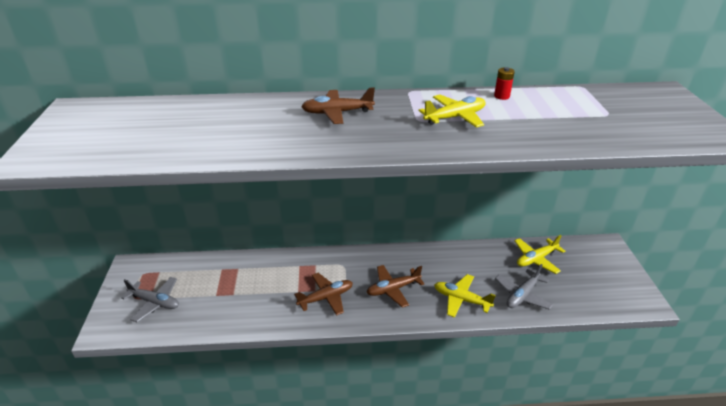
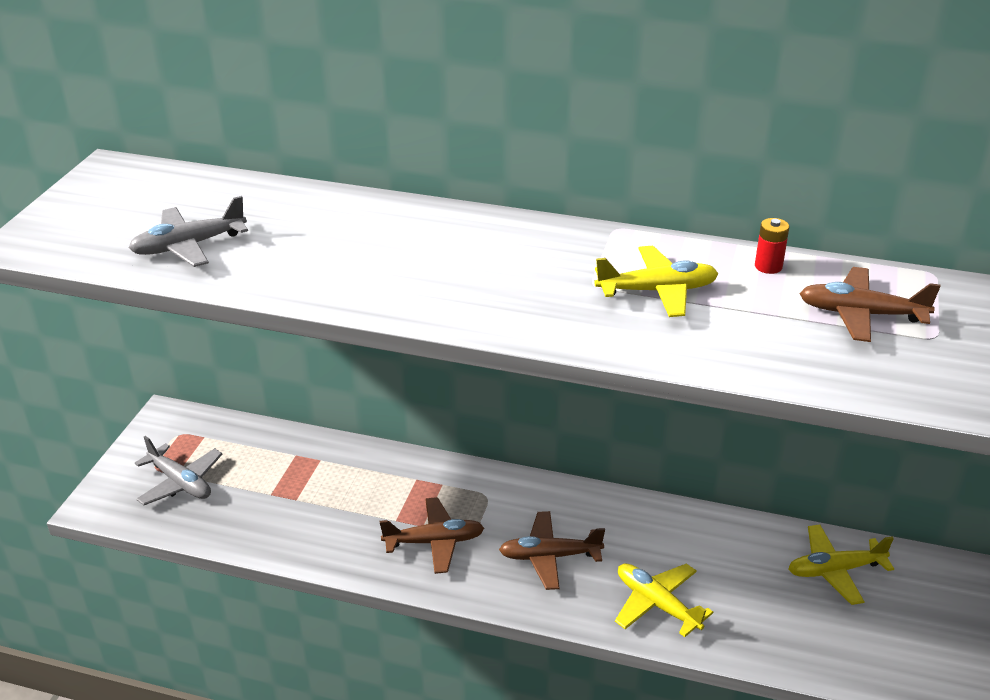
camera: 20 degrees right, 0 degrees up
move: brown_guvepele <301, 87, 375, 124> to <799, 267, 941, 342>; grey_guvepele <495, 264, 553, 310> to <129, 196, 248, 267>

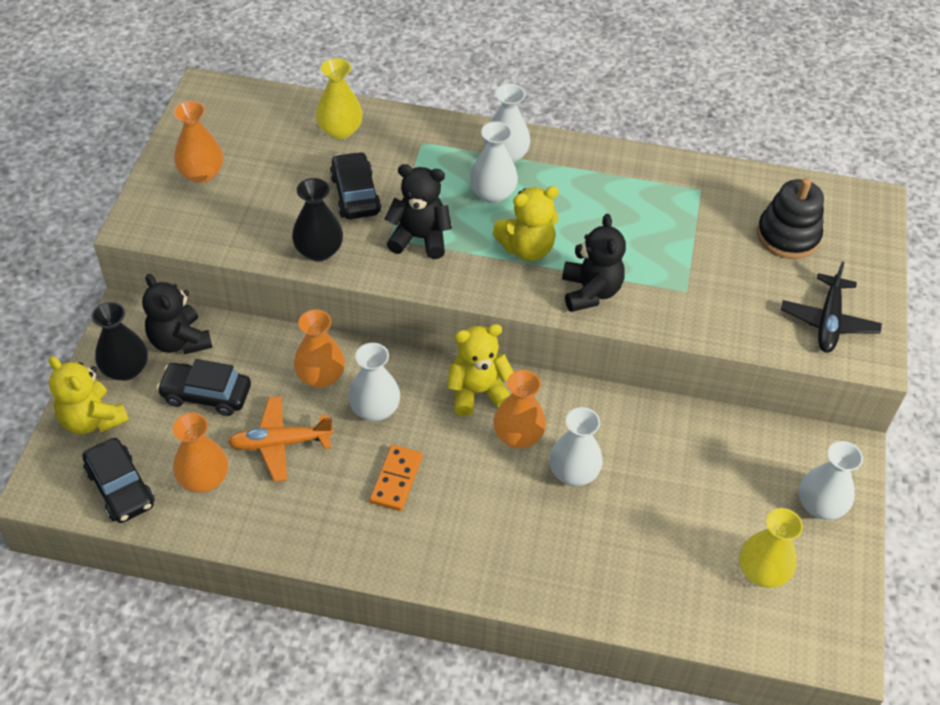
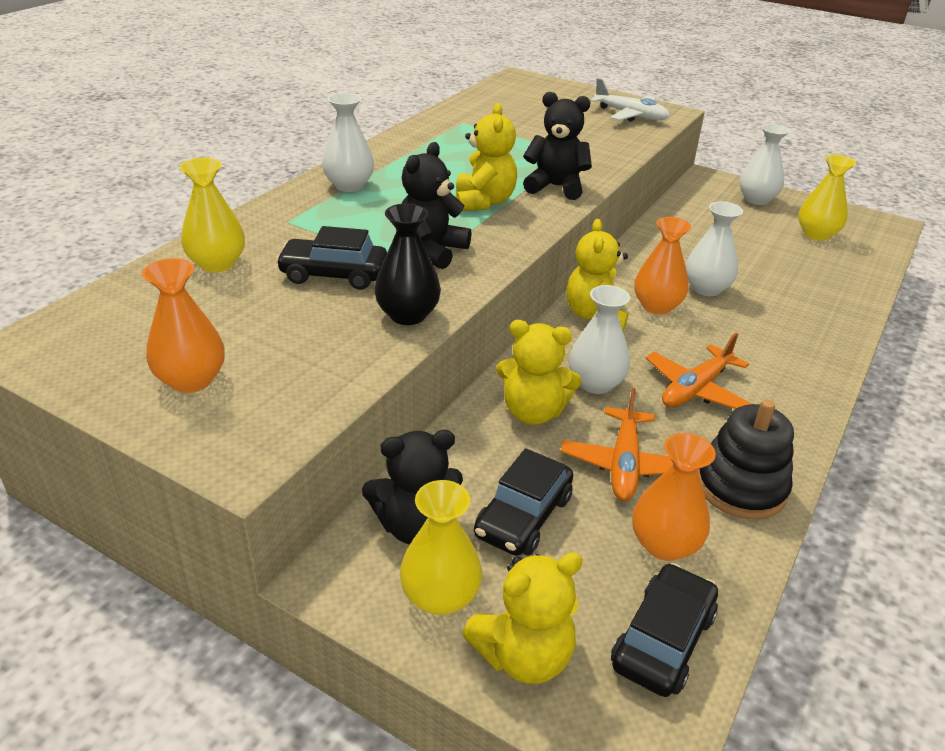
camera: 70 degrees left, 15 degrees down
delete: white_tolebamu <469, 121, 518, 203>
move: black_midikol <757, 178, 824, 259> to <698, 400, 794, 519>
replace: orange_tolebamu <294, 309, 345, 388> to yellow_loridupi <496, 320, 582, 425>; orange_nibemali <370, 445, 423, 511> to orange_guvepele <646, 333, 751, 409>
recolor: black_guvepele <781, 261, 882, 353> to white_guvepele <590, 78, 670, 122>; black_tolebamu <91, 302, 148, 381> to yellow_tolebamu <400, 480, 482, 615>
rotate: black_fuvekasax <82, 438, 155, 523> = <611, 563, 718, 697> 45 degrees counterclockwise

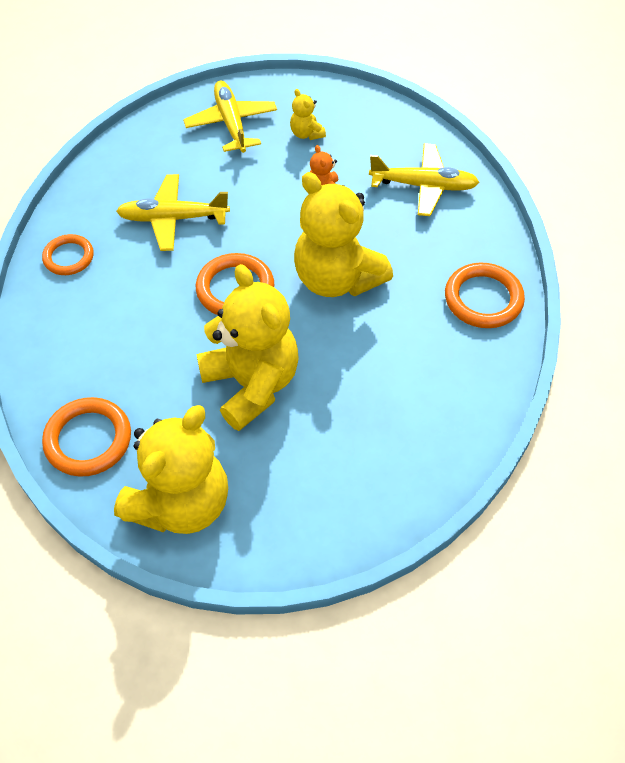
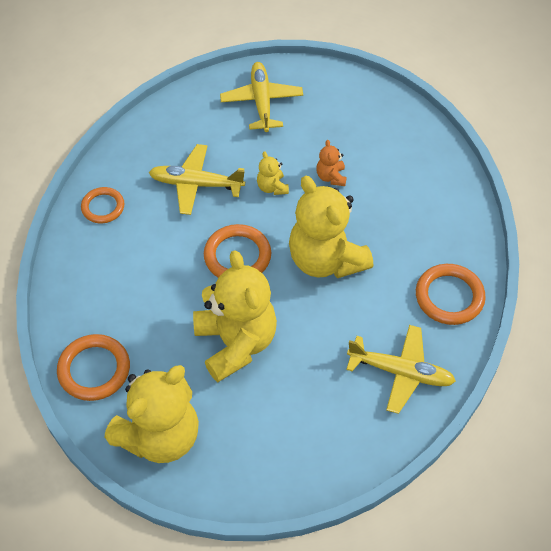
camera: 10 degrees right, 0 degrees up
move: yellow_loridupi <290, 89, 326, 140> to <257, 151, 289, 195>; yellow_guvepele <369, 143, 479, 216> to <346, 325, 456, 414>

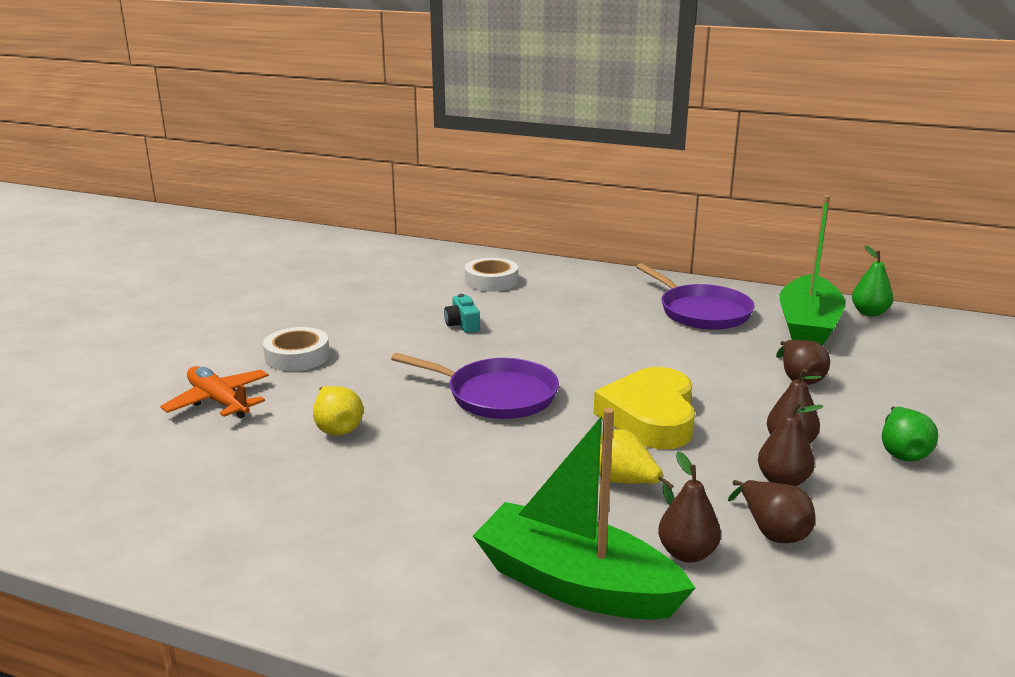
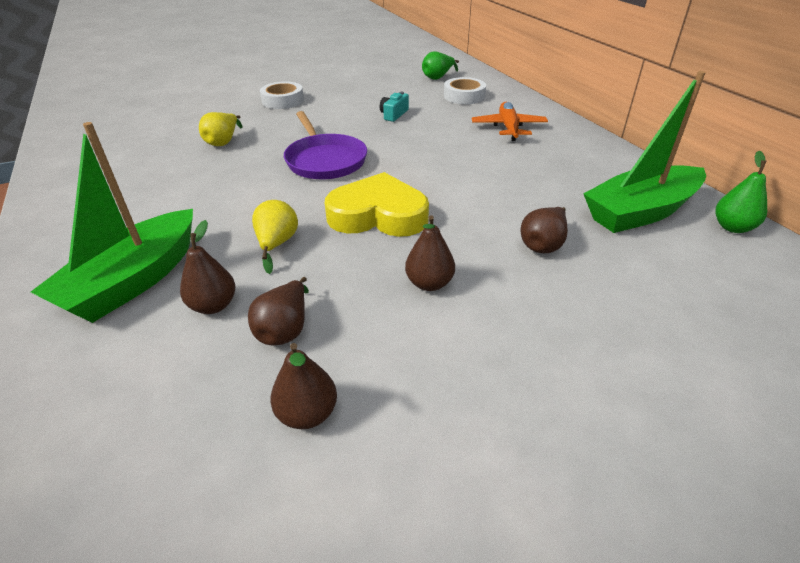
camera: 45 degrees right, 15 degrees up
delete: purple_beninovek <637, 263, 755, 330>
move: orange_guvepele <160, 366, 269, 418> to <472, 102, 548, 141>; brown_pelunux <758, 401, 824, 486> to <271, 343, 337, 429>; green_pelunux <882, 406, 938, 461> to <422, 51, 459, 80>
rotate: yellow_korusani <594, 367, 695, 449> = <325, 172, 429, 237> 45 degrees clockwise; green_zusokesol <473, 408, 695, 620> = <31, 122, 193, 323> 135 degrees counterclockwise

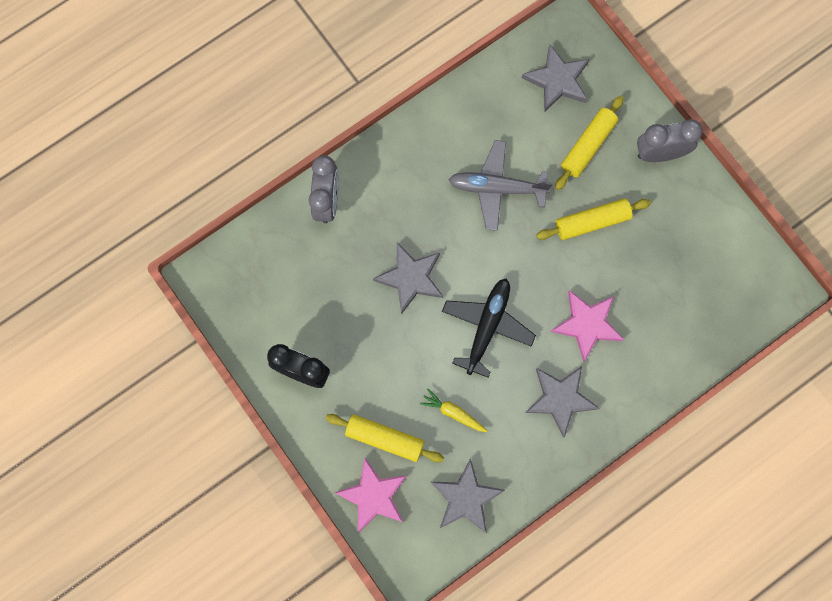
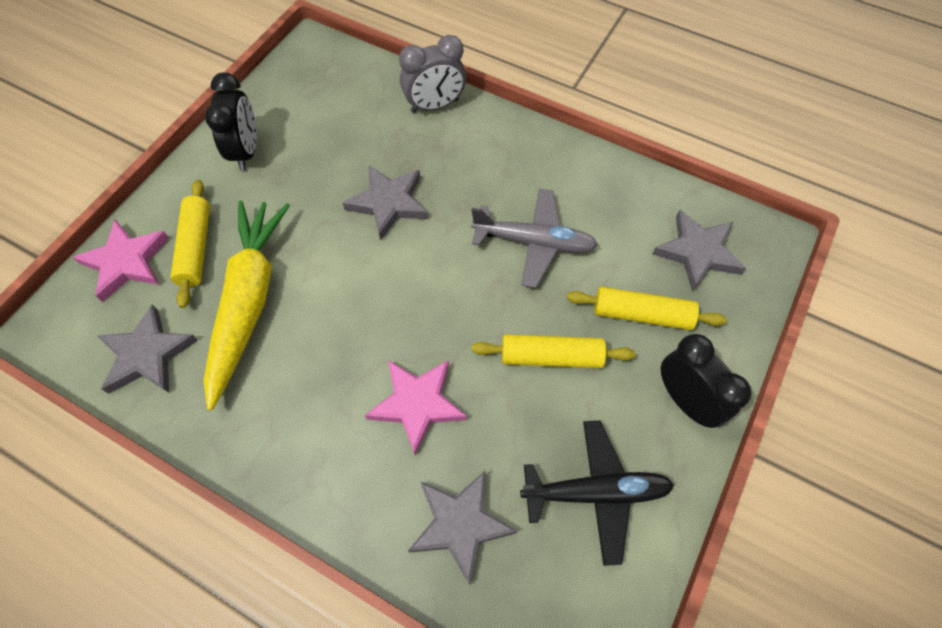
camera: 65 degrees right, 15 degrees down
move: black_guvepele <442, 279, 536, 378> to <520, 421, 674, 566>; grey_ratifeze <525, 366, 599, 438> to <408, 471, 517, 585>
recolor: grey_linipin <637, 119, 703, 162> to black_linipin <661, 334, 752, 428>
rotate: grey_guvepele <449, 140, 553, 231> = <471, 189, 598, 288> 120 degrees clockwise; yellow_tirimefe <536, 198, 651, 240> = <472, 334, 636, 368> 45 degrees counterclockwise
resize: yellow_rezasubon <420, 389, 488, 432> = <203, 201, 290, 410> x2.50

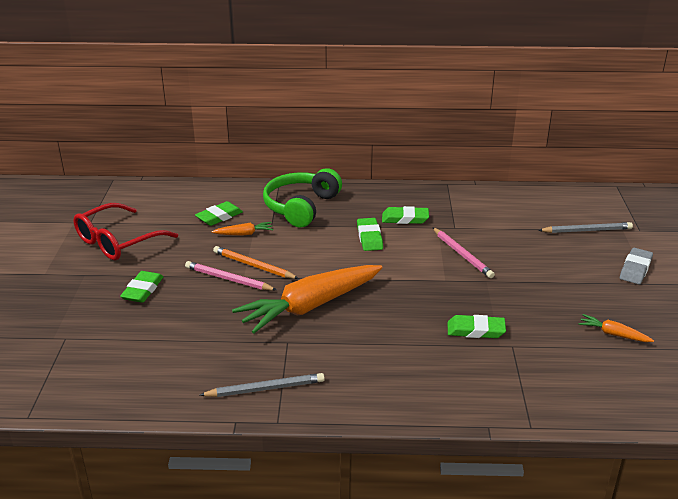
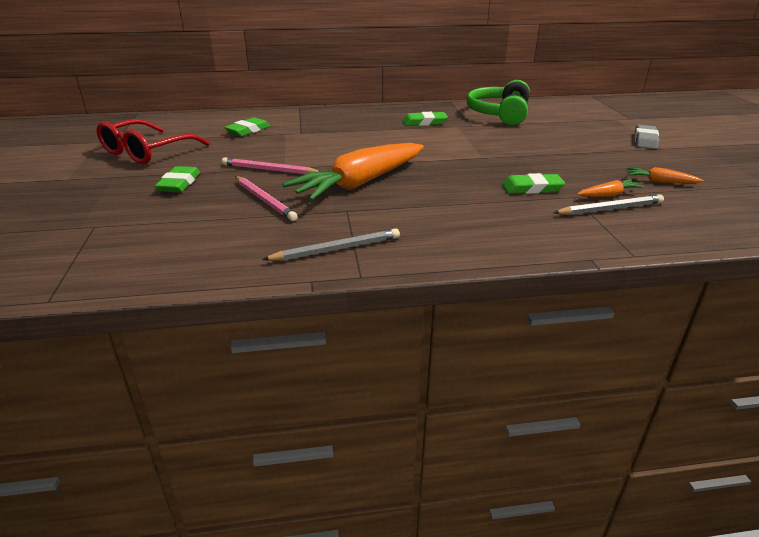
camera: 10 degrees left, 0 degrees up
delete: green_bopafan <357, 218, 383, 251>; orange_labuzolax <213, 246, 299, 279>
move: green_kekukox <263, 168, 342, 228> to <467, 80, 530, 125>; orange_rezasubon <211, 222, 273, 236> to <577, 179, 644, 197>; grey_labuzolax <538, 222, 633, 233> to <553, 194, 664, 215>; pink_labuzolax <432, 227, 495, 278> to <235, 176, 298, 221>

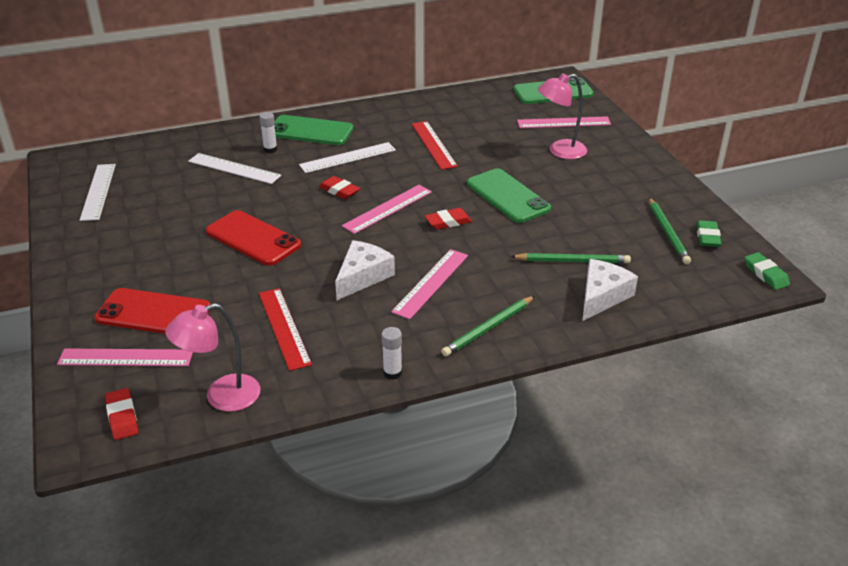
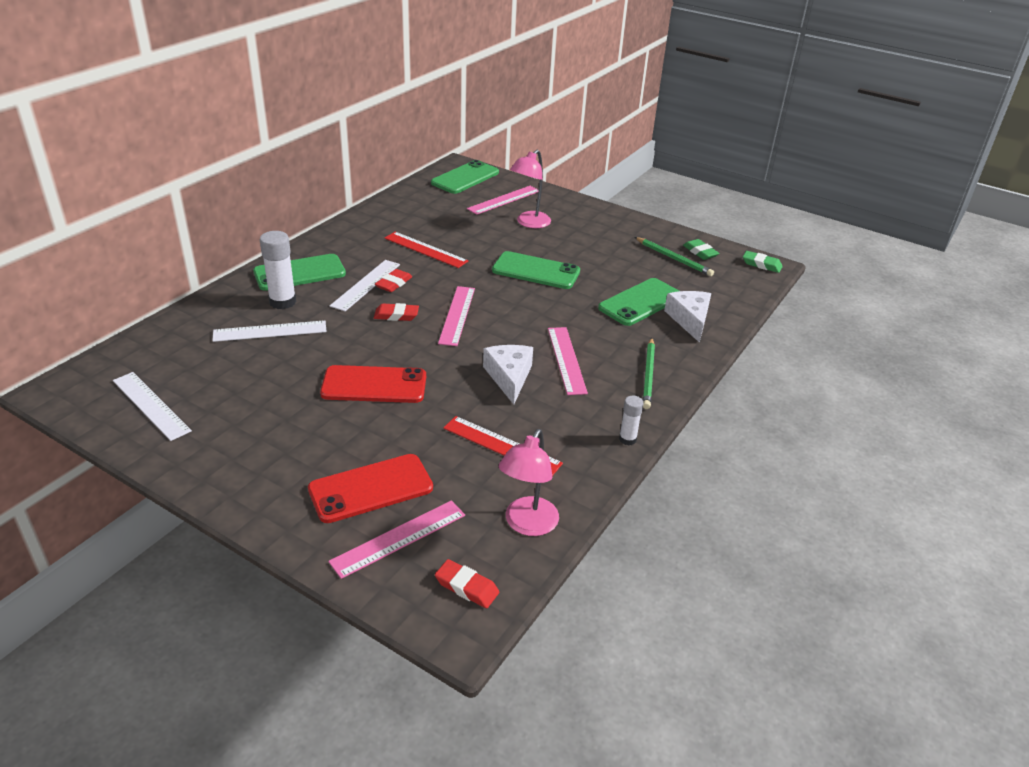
camera: 40 degrees left, 0 degrees up
move: red_bopafan <425, 208, 472, 230> to <375, 269, 412, 292>
replace: green_labuzolax <510, 253, 631, 263> to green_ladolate <598, 278, 679, 326>
resize: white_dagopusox <259, 112, 277, 153> = <260, 231, 296, 309> x1.76

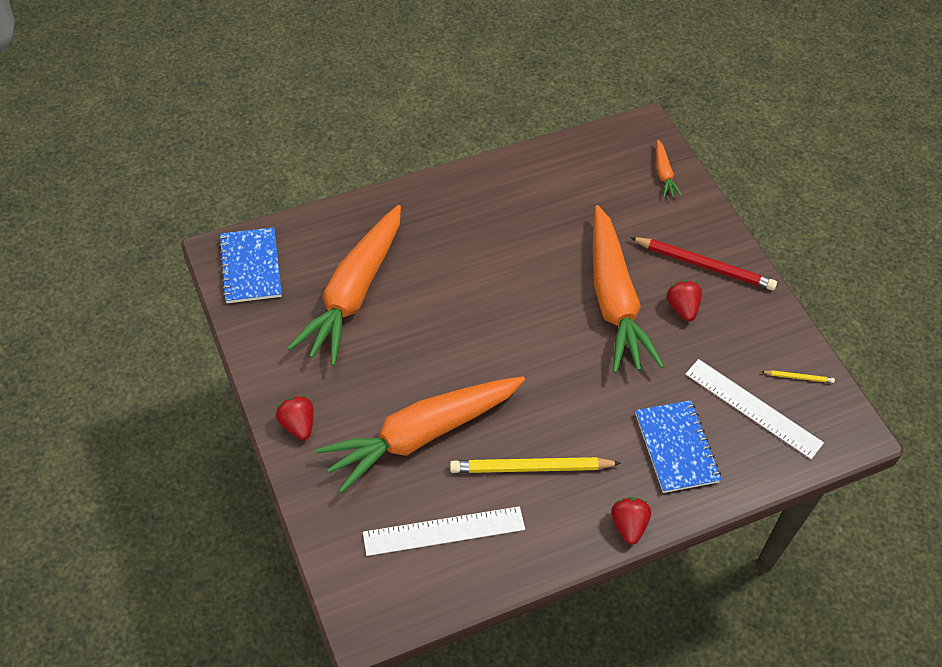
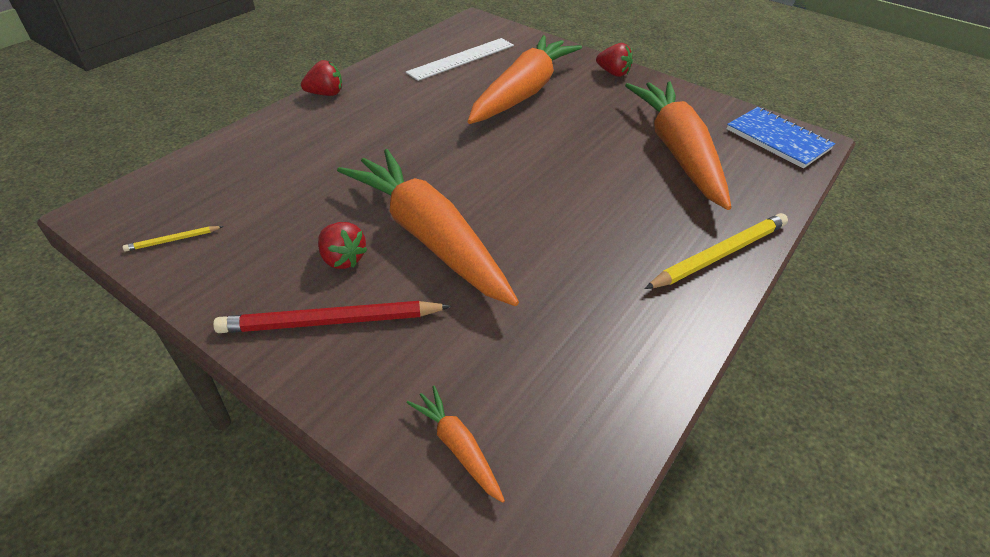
camera: 150 degrees right, 10 degrees down
delete: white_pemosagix <685, 359, 824, 459>; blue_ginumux <635, 400, 721, 493>
move: yellow_labuzolax <450, 457, 621, 473> to <645, 213, 788, 289>
rotate: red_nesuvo <611, 497, 651, 545> = <301, 60, 342, 96> 75 degrees counterclockwise

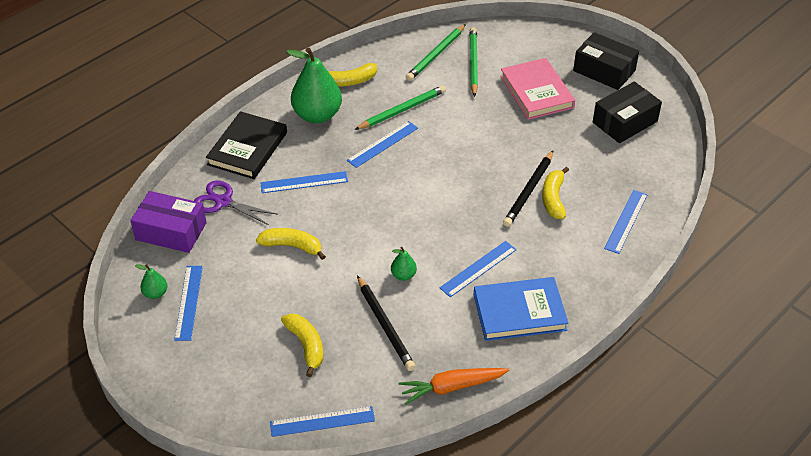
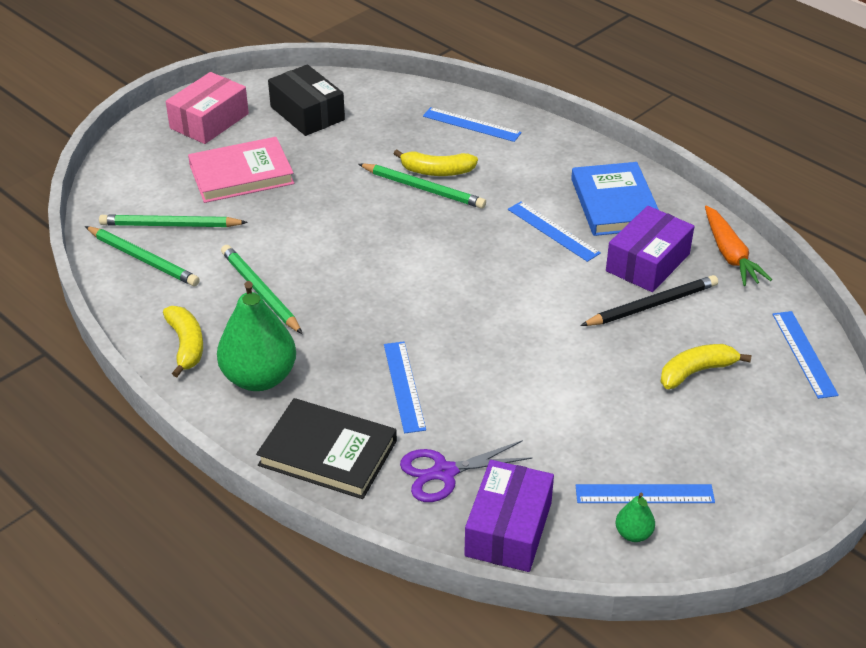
camera: 90 degrees left, 5 degrees down
delete: blue_pemosagix <347, 121, 418, 168>; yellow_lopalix <256, 228, 326, 260>; green_pelunux <391, 247, 417, 281>
insert: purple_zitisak <606, 206, 694, 292>
recolor: black_zitisak <573, 32, 639, 90> to pink_zitisak <166, 72, 249, 144>; black_labuzolax <503, 151, 553, 227> to green_labuzolax <359, 163, 486, 209>
rotate: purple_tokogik <194, 180, 278, 225> = <400, 440, 533, 502> 45 degrees clockwise

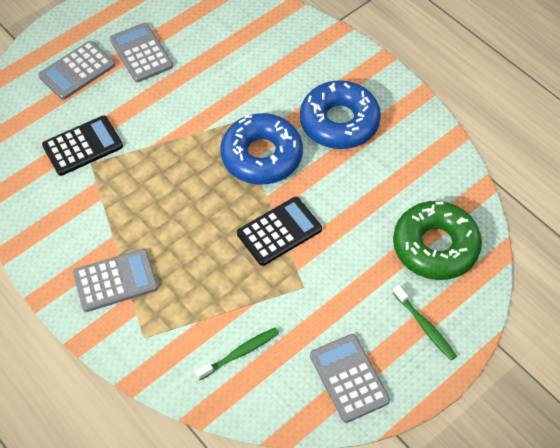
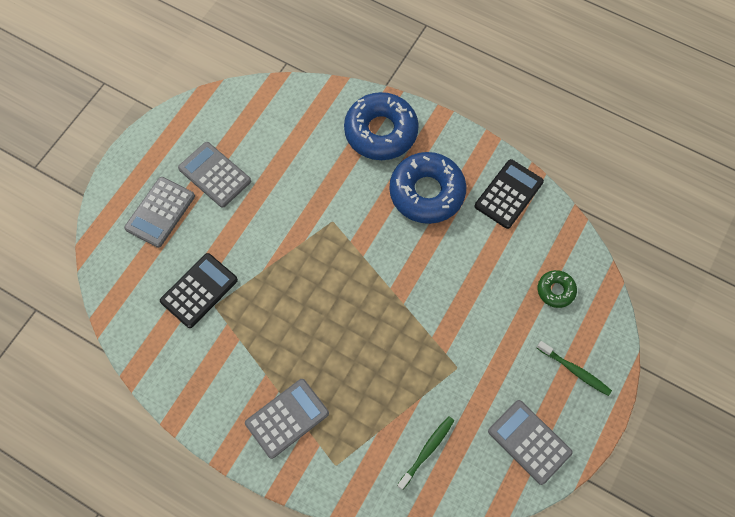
camera: 20 degrees left, 10 degrees up
move: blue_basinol <221, 113, 303, 185> to <344, 92, 419, 160>; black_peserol <237, 197, 322, 266> to <475, 159, 544, 229>
resize: green_basinol <393, 201, 482, 280> = <538, 270, 577, 308> x0.49

